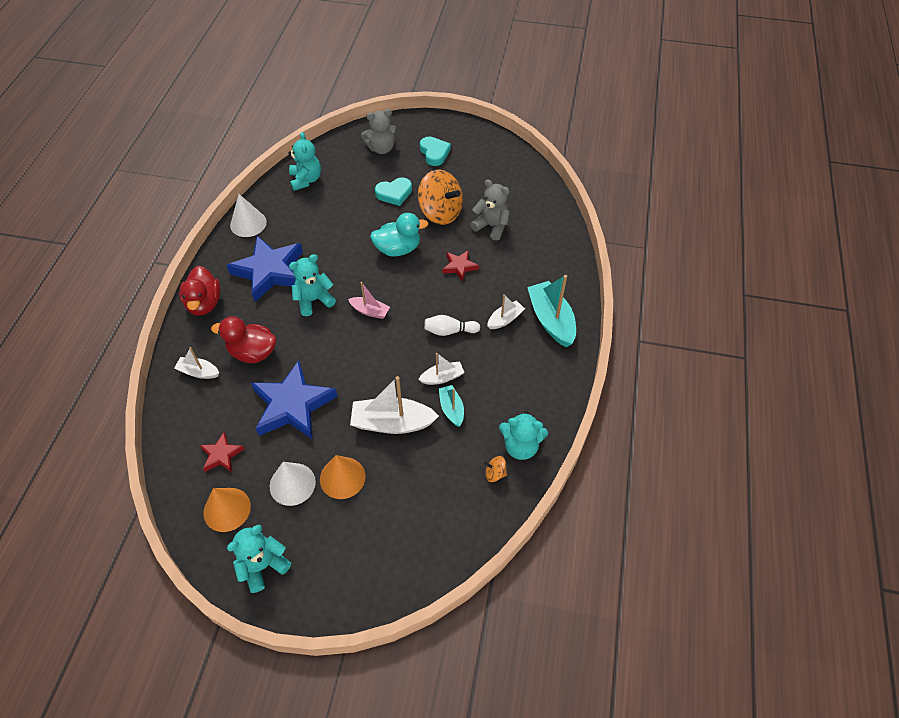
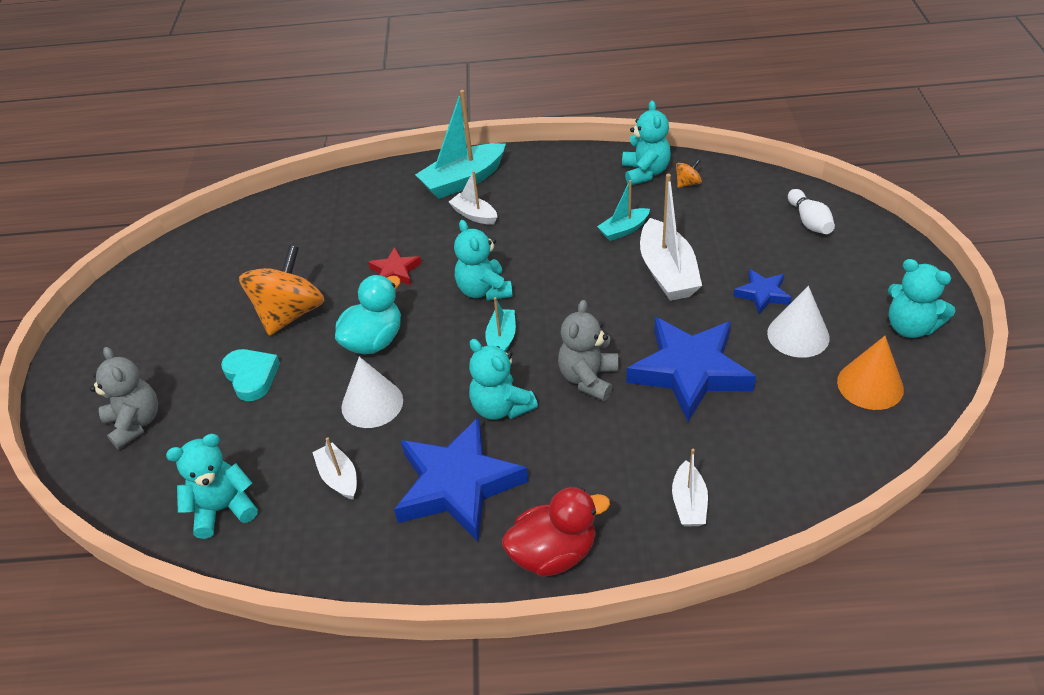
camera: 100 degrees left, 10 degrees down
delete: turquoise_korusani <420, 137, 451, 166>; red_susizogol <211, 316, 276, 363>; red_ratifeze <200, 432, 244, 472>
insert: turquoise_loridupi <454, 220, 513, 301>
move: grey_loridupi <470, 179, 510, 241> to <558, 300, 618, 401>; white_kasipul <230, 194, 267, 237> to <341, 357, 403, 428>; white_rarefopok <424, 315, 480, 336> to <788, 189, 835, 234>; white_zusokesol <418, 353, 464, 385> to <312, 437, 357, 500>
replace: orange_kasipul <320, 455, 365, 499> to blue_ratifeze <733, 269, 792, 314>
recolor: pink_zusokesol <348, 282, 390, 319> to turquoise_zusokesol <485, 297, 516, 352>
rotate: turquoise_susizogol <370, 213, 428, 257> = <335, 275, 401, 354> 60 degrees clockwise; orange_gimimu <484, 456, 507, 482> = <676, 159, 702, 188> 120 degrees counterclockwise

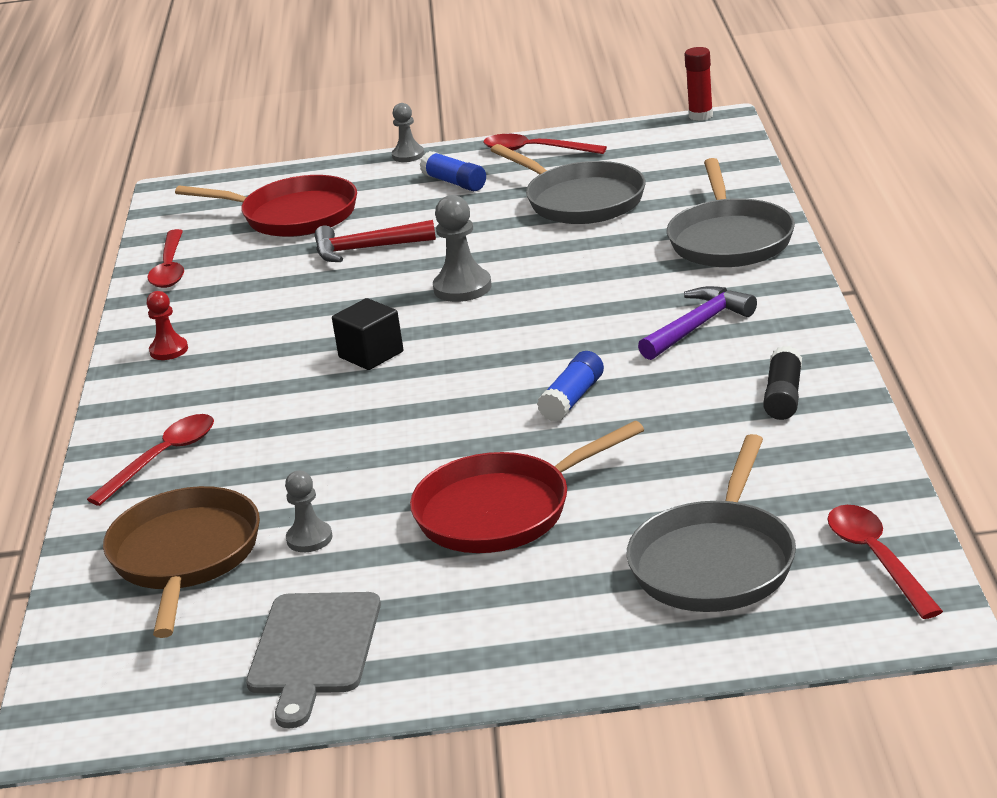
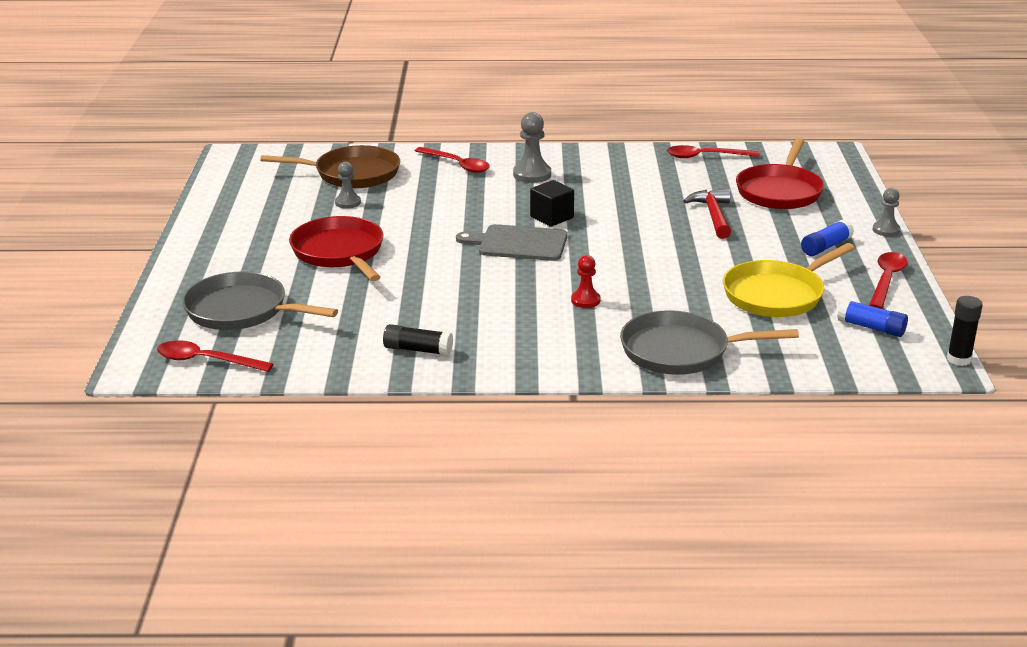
camera: 90 degrees right, 0 degrees up
delete: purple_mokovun <638, 286, 757, 360>
move: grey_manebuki <433, 195, 492, 302> to <513, 112, 551, 183>; red_manebuki <147, 291, 188, 360> to <571, 255, 601, 308>; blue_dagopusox <537, 351, 604, 422> to <837, 299, 908, 337>; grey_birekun <246, 592, 381, 728> to <456, 224, 568, 261>
recolor: red_dagopusox <684, 47, 713, 121> to black_dagopusox <947, 296, 983, 366>; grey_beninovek <491, 144, 645, 224> to yellow_beninovek <723, 243, 855, 317>
rotate: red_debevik <827, 505, 943, 619> = <157, 340, 273, 372> 150 degrees counterclockwise

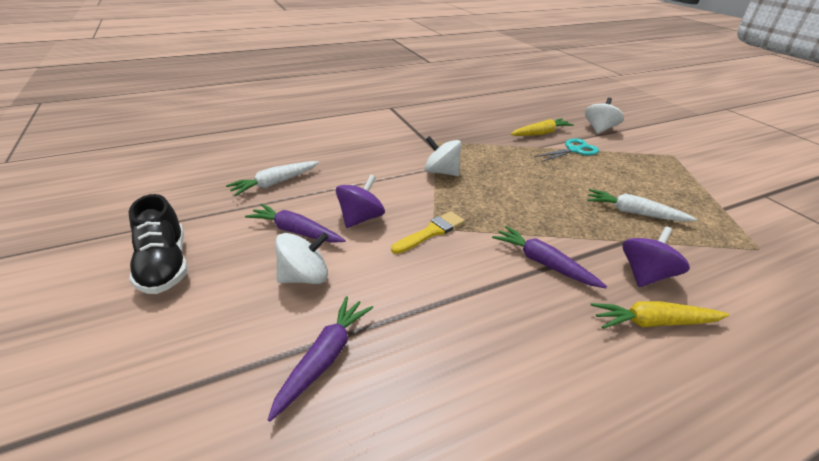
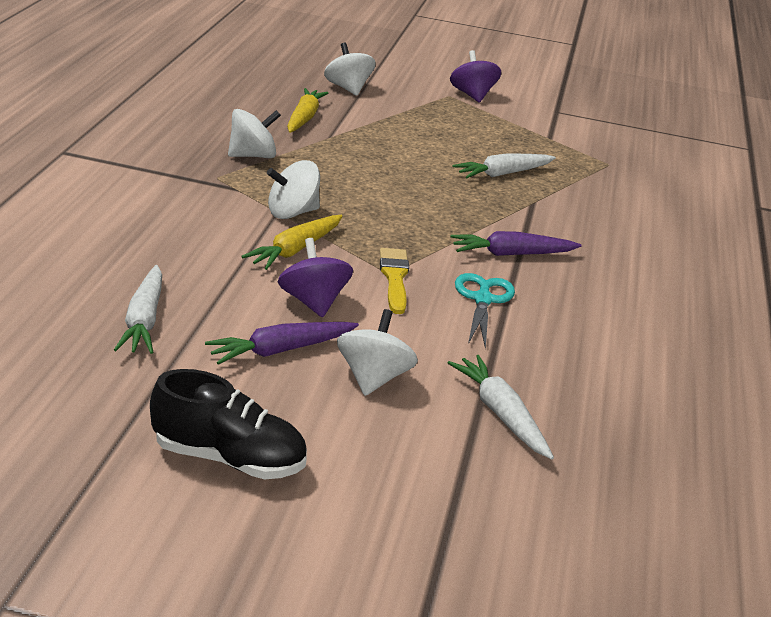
camera: 55 degrees left, 5 degrees down
insert: white_gimimu <228, 109, 281, 158>
move: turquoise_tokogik <535, 138, 599, 162> to <455, 273, 515, 349>; purple_gimimu <622, 227, 690, 287> to <450, 50, 501, 103>; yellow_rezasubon <591, 301, 730, 329> to <241, 215, 343, 270>
recolor: purple_rezasubon <268, 296, 373, 422> to white_rezasubon <448, 355, 554, 459>

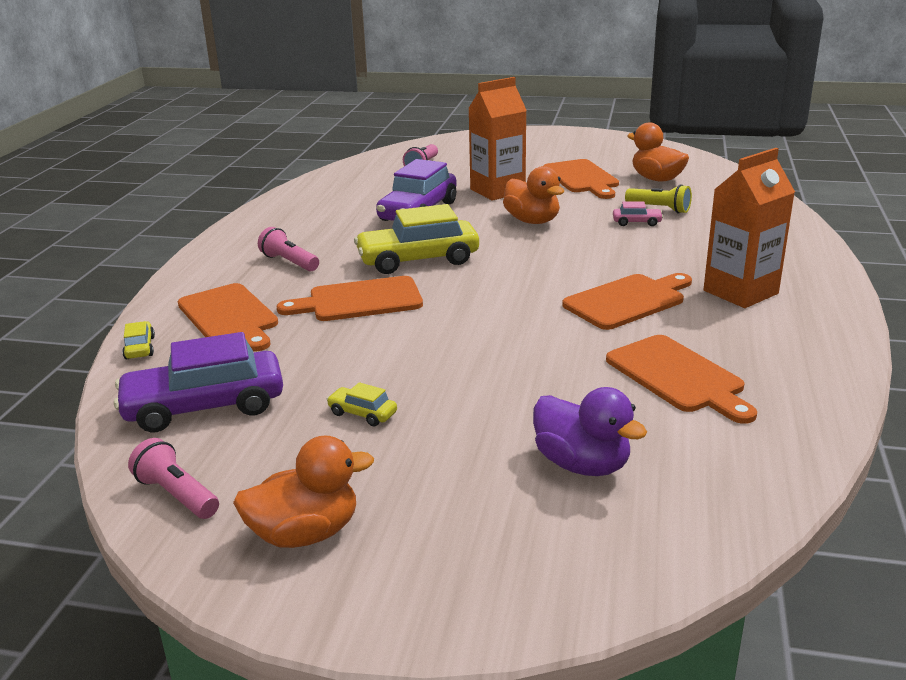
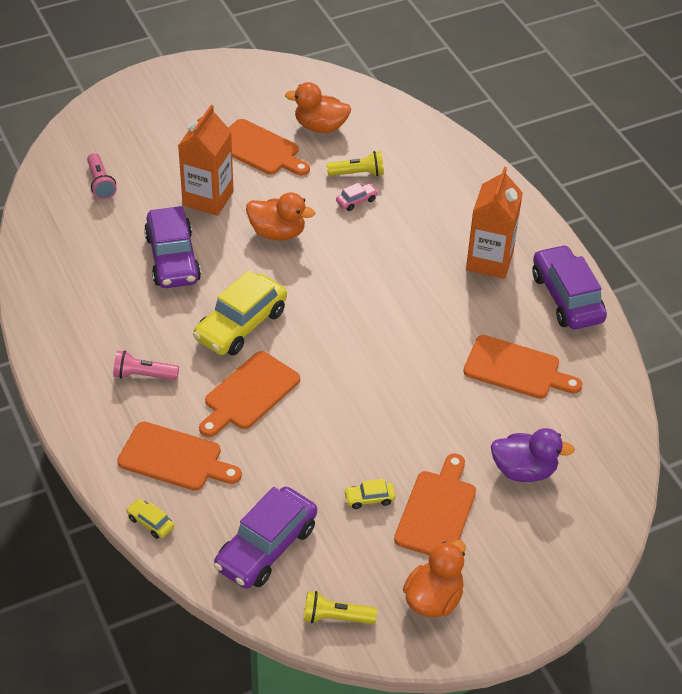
camera: 40 degrees left, 20 degrees up
insert: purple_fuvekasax <532, 244, 607, 329>
move: orange_birekun <562, 273, 692, 330> to <394, 454, 476, 555>
recolor: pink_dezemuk <128, 438, 219, 519> to yellow_dezemuk <303, 591, 377, 624>

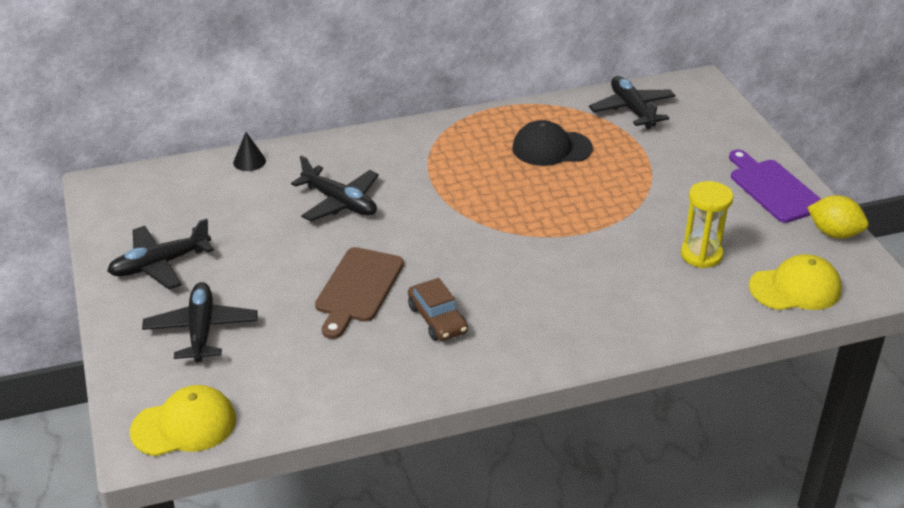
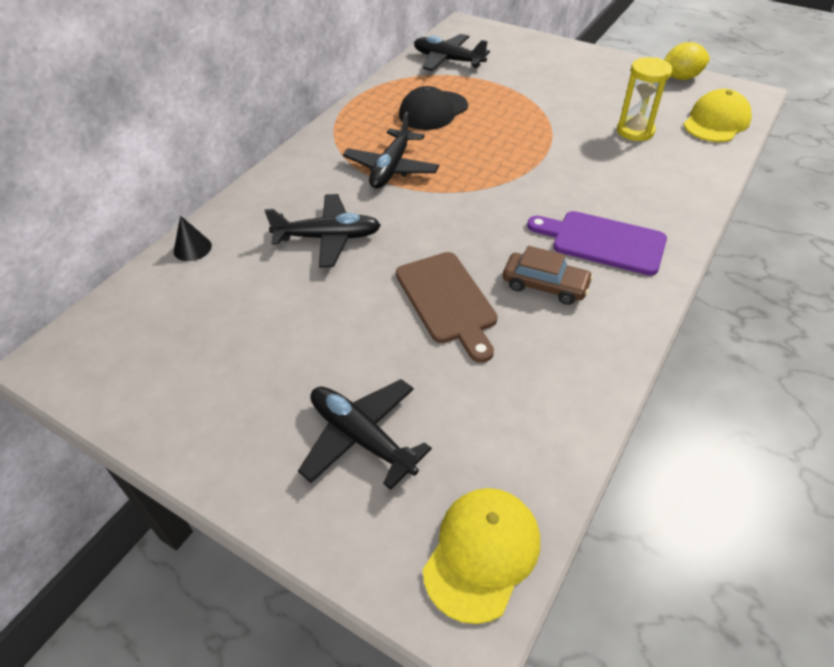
camera: 40 degrees left, 10 degrees up
move: purple_birekun <729, 150, 821, 223> to <527, 211, 667, 276>; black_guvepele <107, 218, 214, 289> to <343, 112, 439, 188>

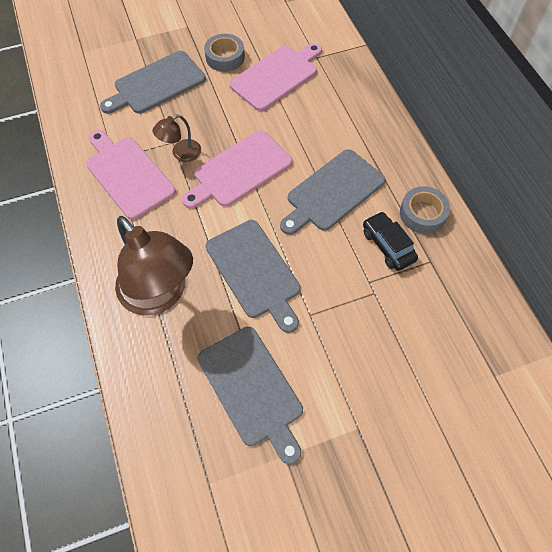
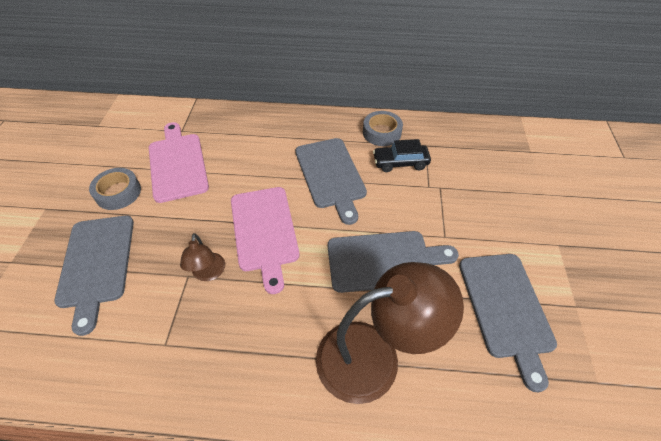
camera: 65 degrees left, 10 degrees down
delete: pink_birekun <86, 130, 176, 220>
rotate: grey_birekun <198, 327, 303, 464> = <459, 254, 557, 392> 90 degrees clockwise

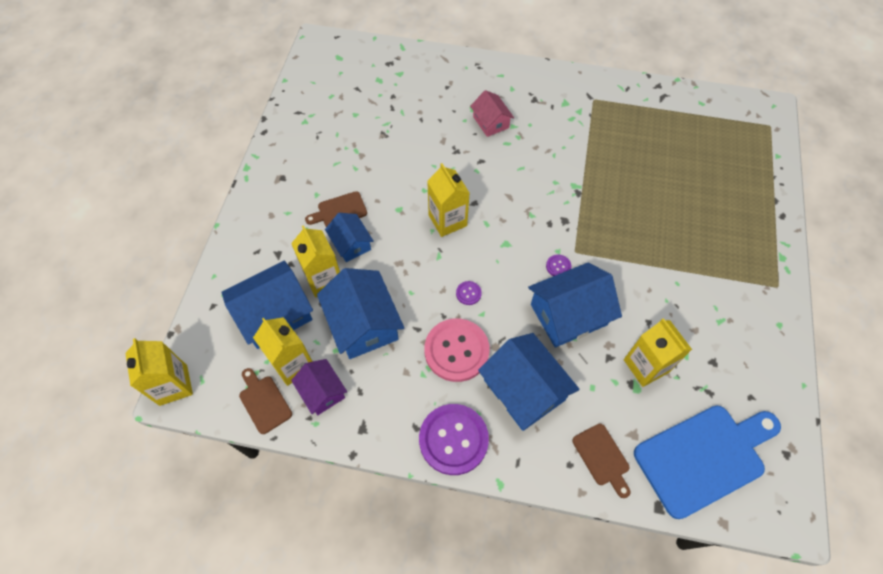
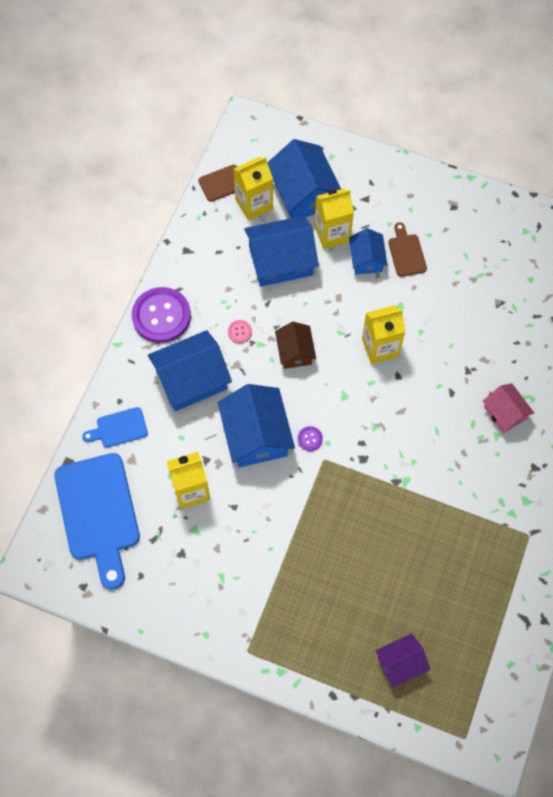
camera: 100 degrees right, 5 degrees up
delete: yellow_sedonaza <125, 338, 193, 406>
move: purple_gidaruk <291, 359, 347, 415> to <375, 633, 430, 687>
replace: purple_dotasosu <456, 281, 482, 305> to brown_gidaruk <275, 322, 316, 369>
recolor: brown_birekun <572, 423, 630, 498> to blue_birekun <82, 407, 148, 448>
rotate: pink_gidaruk <470, 90, 514, 137> = <483, 383, 534, 433> 75 degrees clockwise; blue_gidaruk <325, 213, 374, 262> = <349, 228, 388, 274> 75 degrees counterclockwise
resize: pink_dotasosu <424, 318, 490, 382> = <228, 320, 252, 343> x0.41

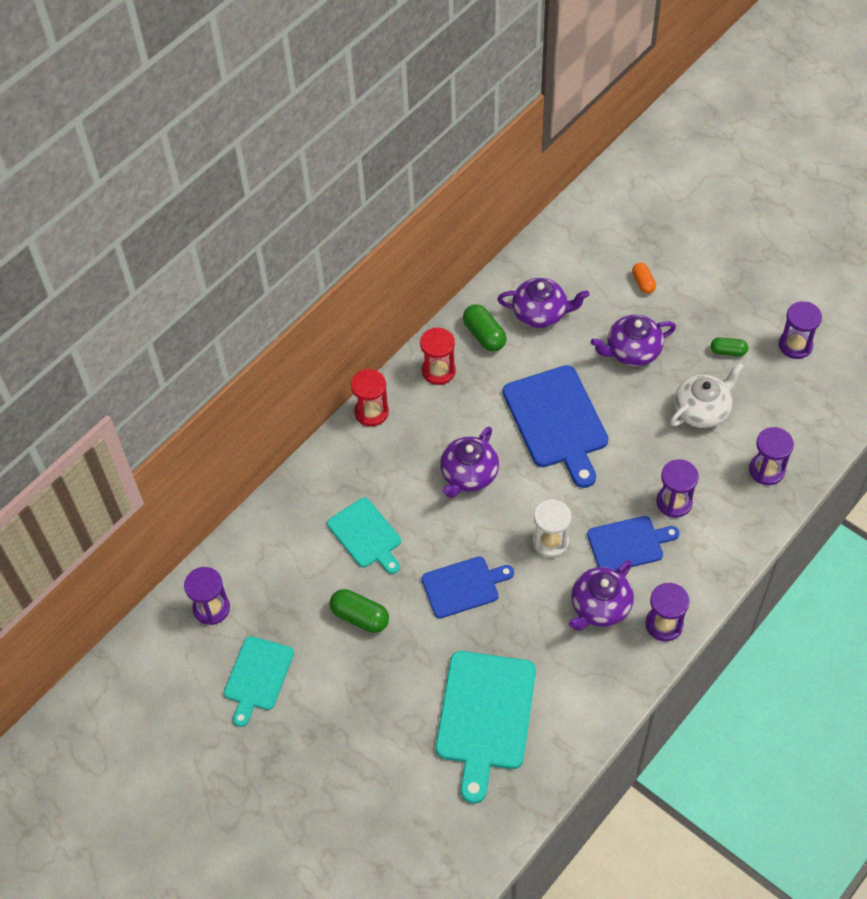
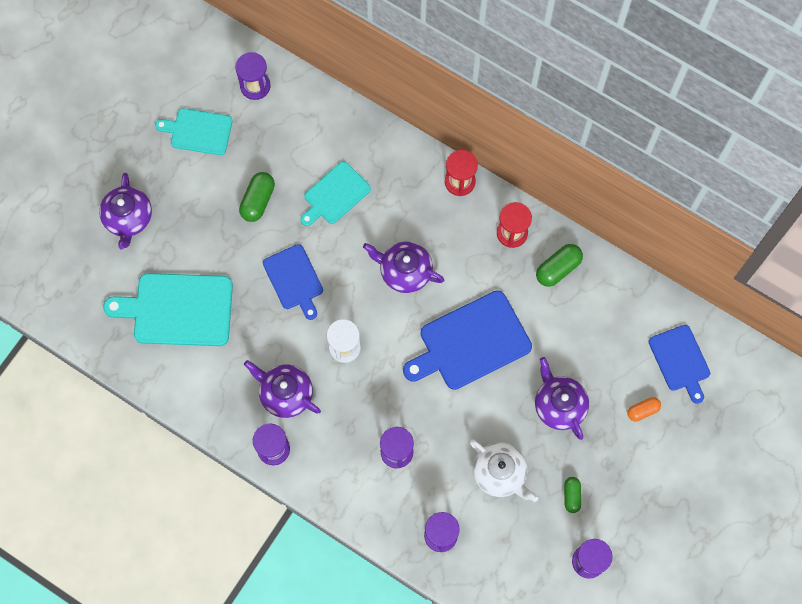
camera: 80 degrees right, 15 degrees up
move: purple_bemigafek <497, 278, 589, 328> to <99, 173, 152, 249>; blue_birekun <587, 516, 680, 571> to <649, 325, 710, 404>

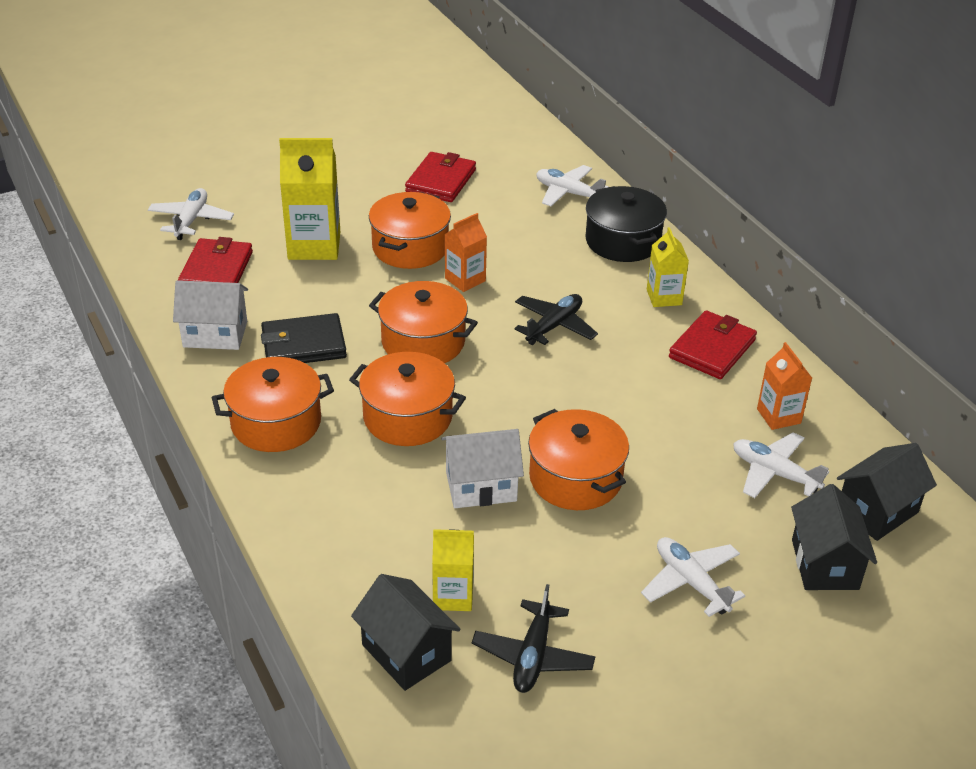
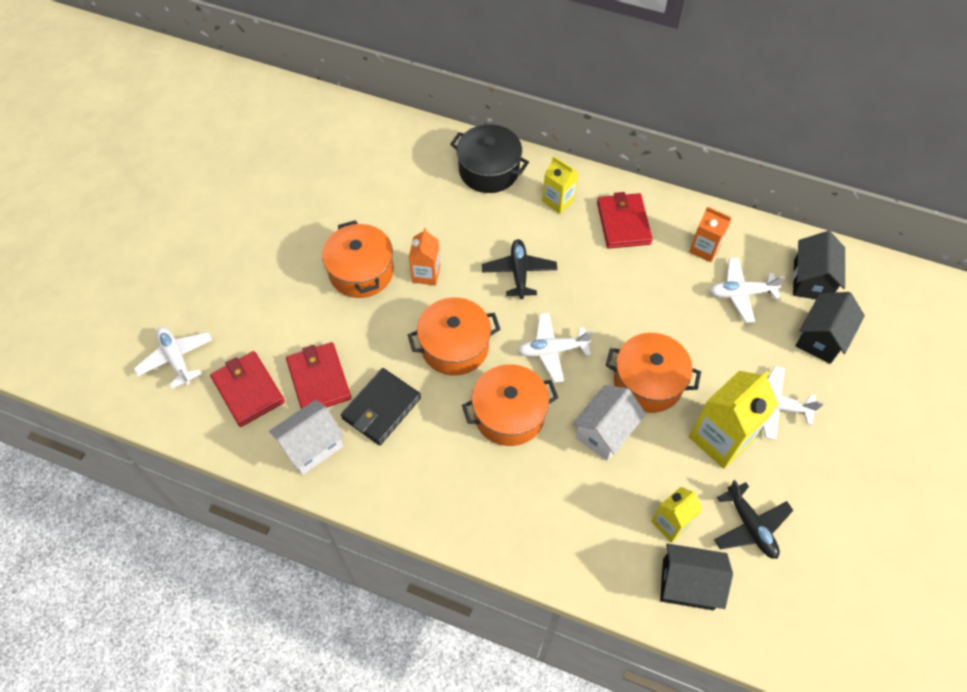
camera: 40 degrees left, 20 degrees up
delete: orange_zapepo <212, 357, 334, 452>
move: yellow_sedonaza <279, 138, 340, 260> to <689, 371, 779, 469>; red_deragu <405, 152, 476, 202> to <286, 342, 351, 409>; white_guvepele <536, 165, 608, 206> to <518, 312, 593, 383>
rotate: black_gidaruk <791, 484, 877, 590> = <796, 292, 865, 364> 75 degrees clockwise

